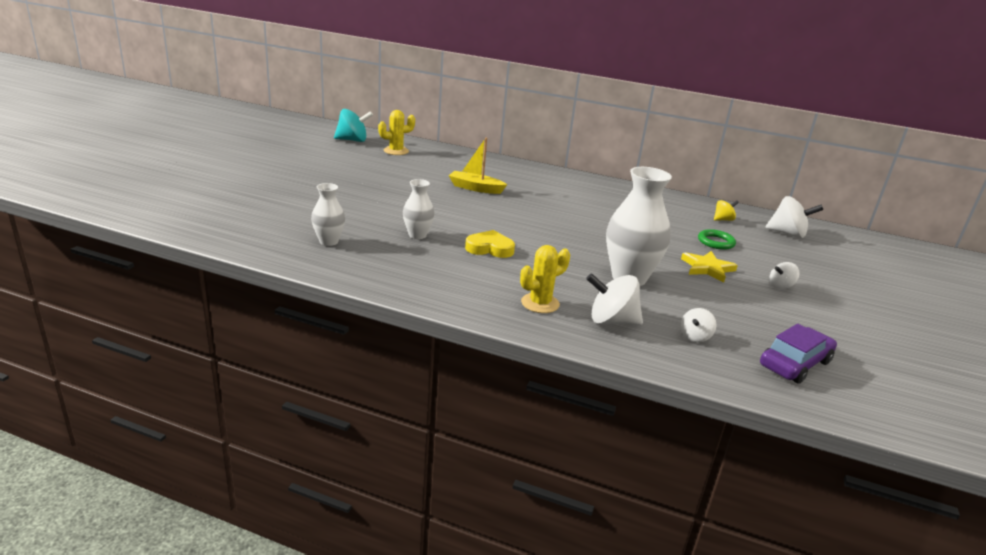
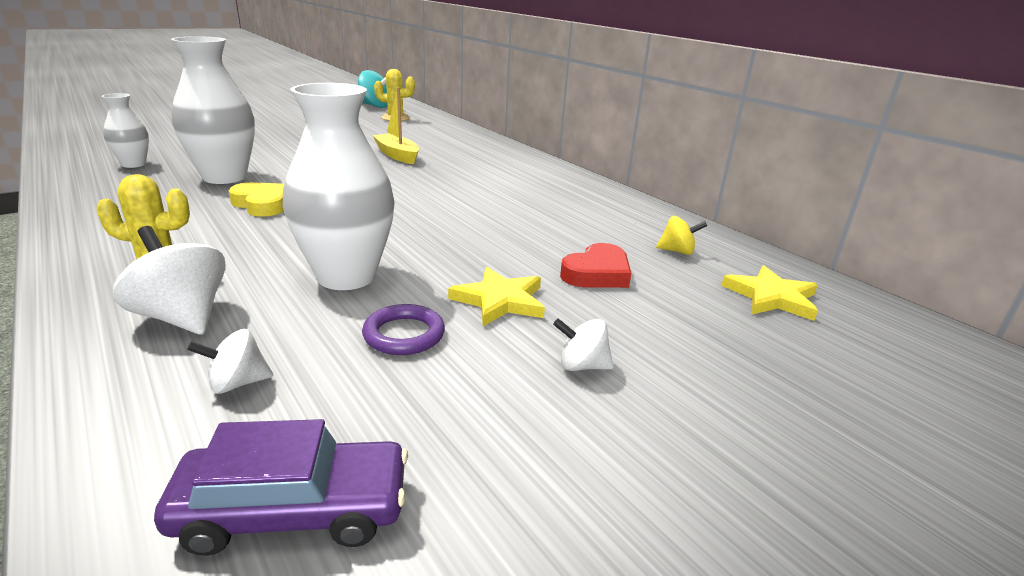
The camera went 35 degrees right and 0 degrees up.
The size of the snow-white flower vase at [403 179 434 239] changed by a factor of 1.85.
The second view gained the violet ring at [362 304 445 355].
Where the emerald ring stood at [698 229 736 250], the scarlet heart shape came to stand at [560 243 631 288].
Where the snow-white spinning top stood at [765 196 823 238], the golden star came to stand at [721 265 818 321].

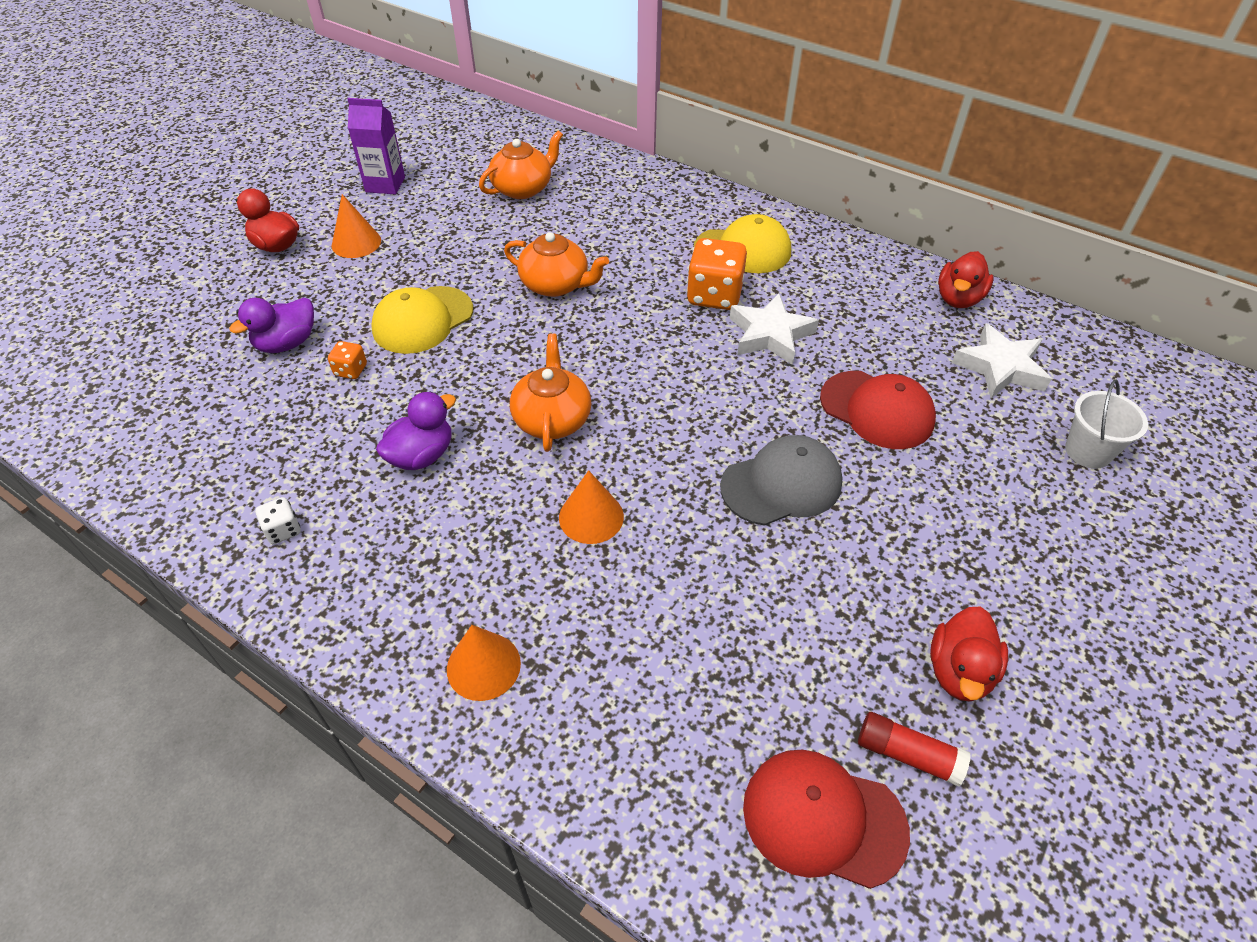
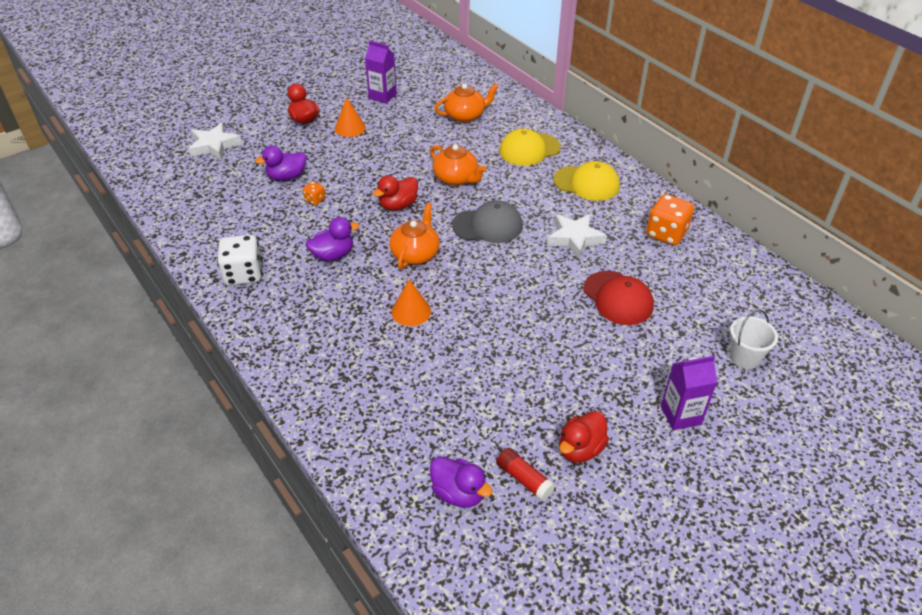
The camera went 20 degrees right and 5 degrees down.
The snow-white star ended up elsewhere, having gone from [952 323 1052 398] to [188 123 242 160].
The size of the snow-white dice at [255 497 301 544] changed by a factor of 2.02.
The scarlet duck ended up elsewhere, having gone from [938 251 994 308] to [373 175 418 211].
Where the scarlet peaked cap stood at [743 750 910 889], the violet duck came to stand at [430 456 493 508].
The gray peaked cap ended up elsewhere, having gone from [720 435 842 526] to [452 200 523 243].
The golden peaked cap ended up elsewhere, having gone from [371 286 473 354] to [499 128 561 166].
The bright orange dice ended up elsewhere, having gone from [686 238 747 310] to [646 194 694 246].
The second view gained the violet carton at [661 356 717 430].
The second view lost the bright orange solid cone at [447 625 521 701].

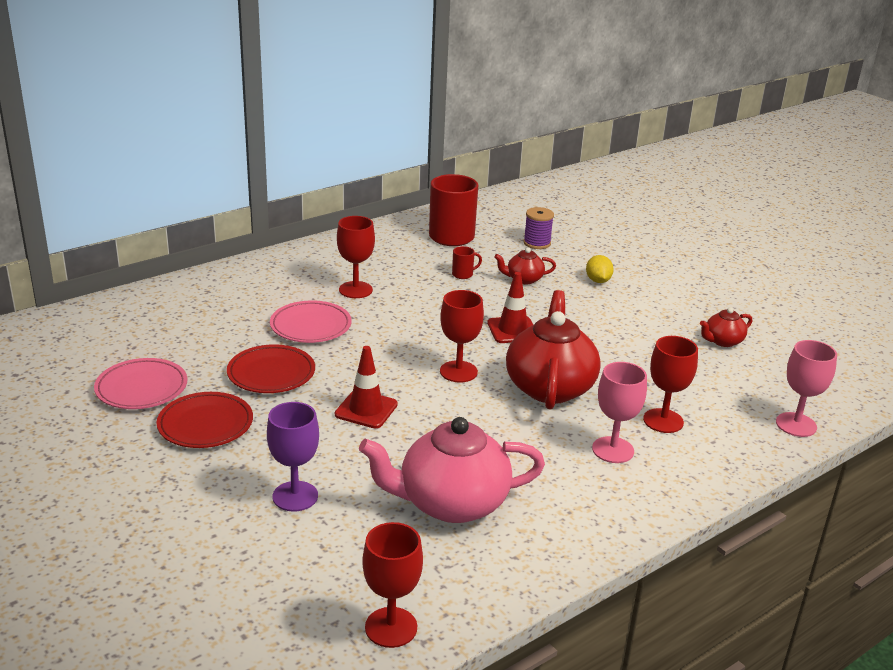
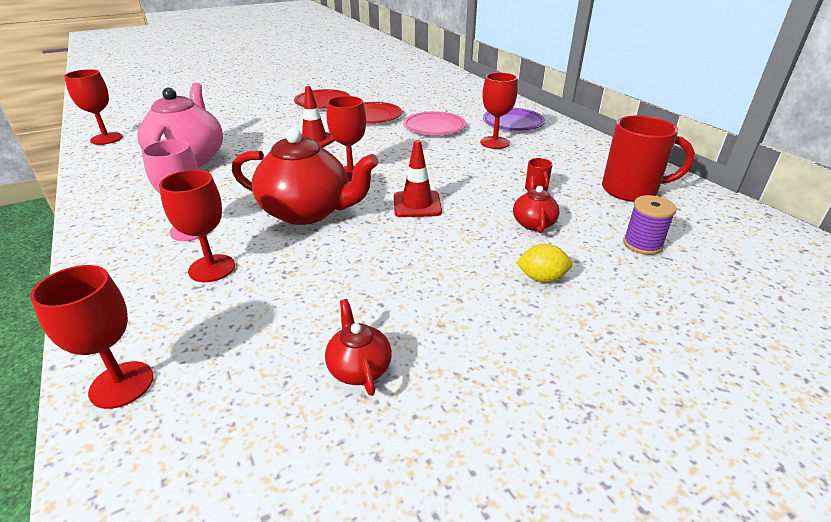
The camera went 100 degrees right and 5 degrees up.
What was the rose-pink goblet at [776 340 837 437] turned into the scarlet goblet at [30 265 154 409].
The second view gained the violet plate at [483 108 545 131].
The second view lost the rose-pink plate at [94 358 187 409].
The second view lost the violet goblet at [267 402 319 512].

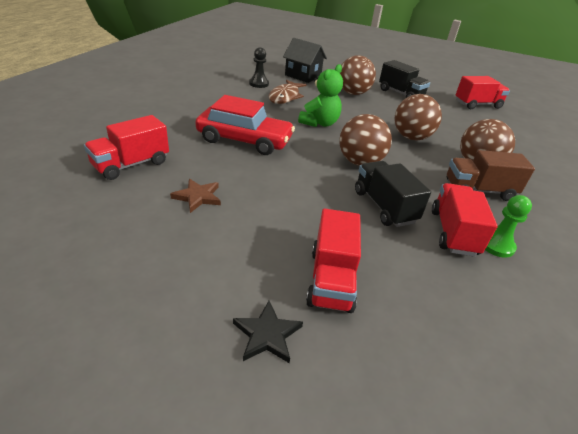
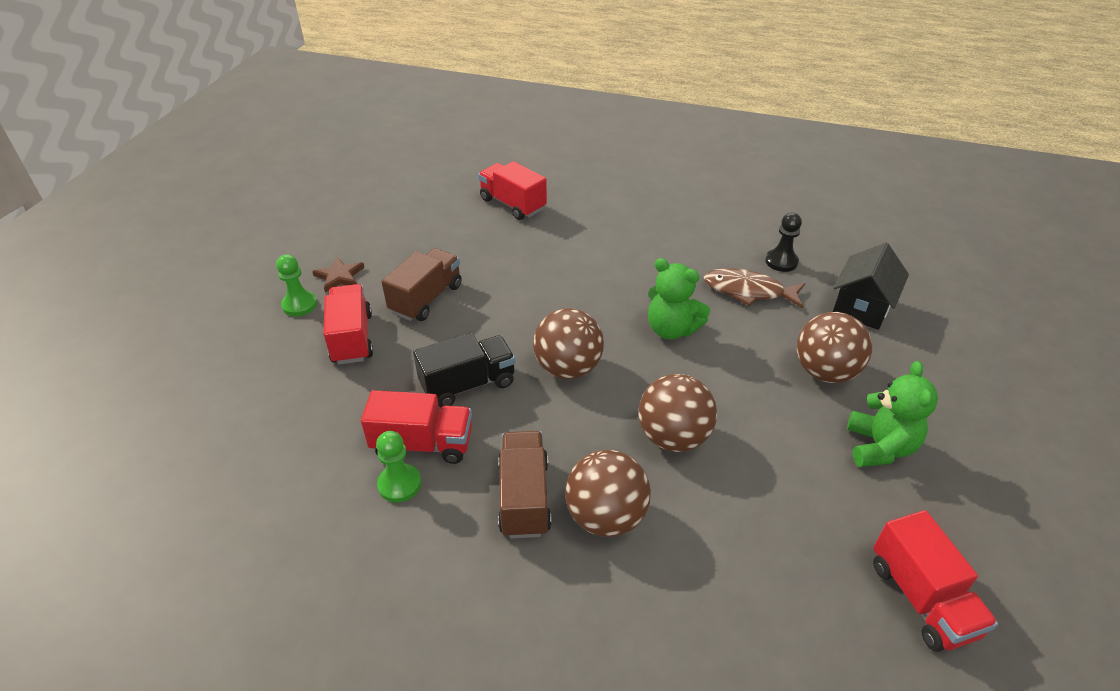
The camera went 90 degrees right and 5 degrees up.
Where the black star stood at [233 301 303 363], the emerald chess pawn came to stand at [276 254 317 316].
The dark brown star ended up elsewhere, having gone from [170 179 221 213] to [312 257 365 292].
The scarlet truck at [306 209 361 313] ended up facing another way, 75 degrees clockwise from before.
The second view gained the dark brown truck at [382 248 462 321].
Where the black truck stood at [379 60 430 98], the emerald teddy came to stand at [847 361 938 467].
The second view lost the scarlet toy car at [195 95 295 155].

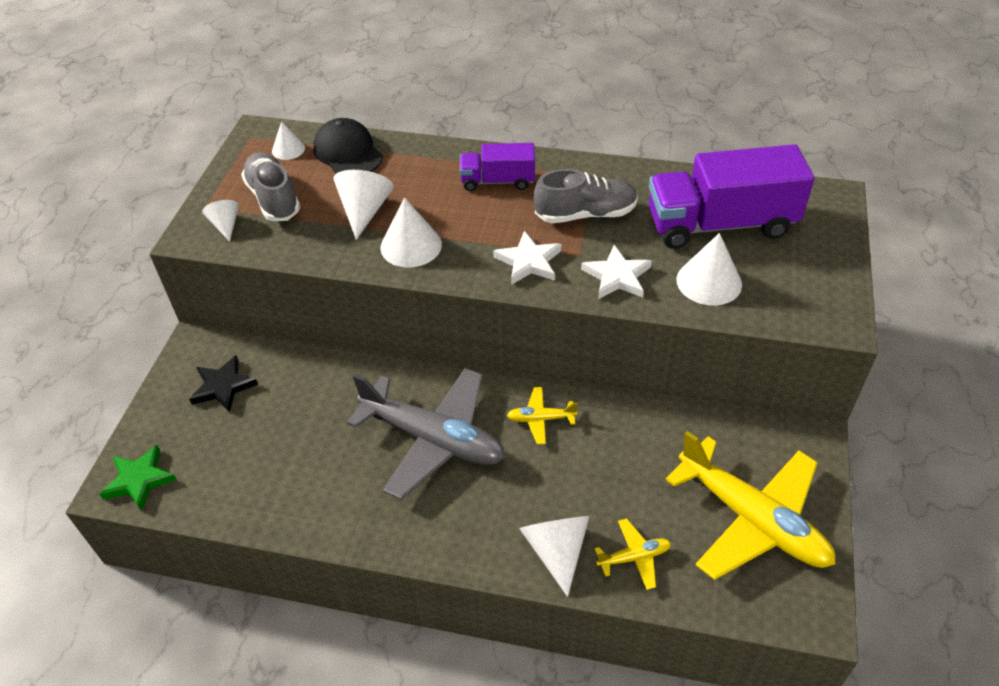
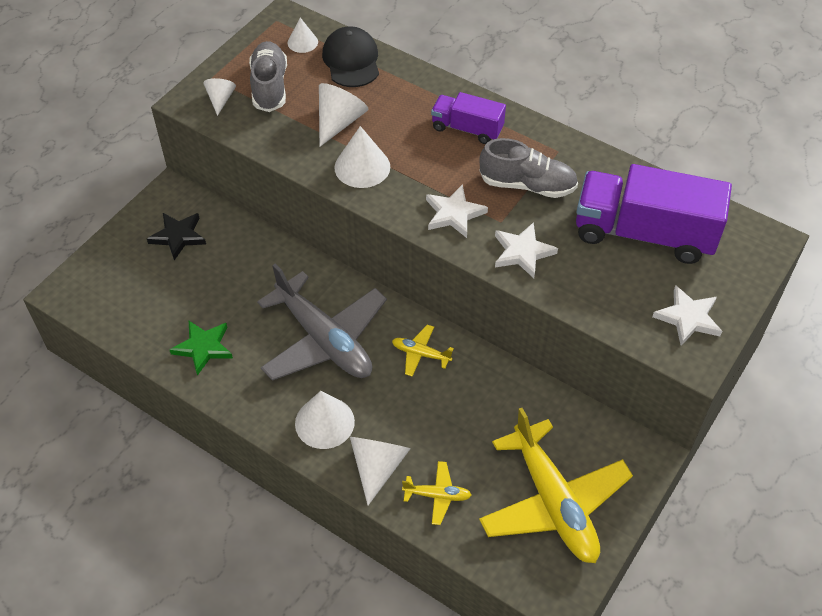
The camera went 20 degrees right and 5 degrees up.
The emerald star ended up elsewhere, having gone from [99 445 177 511] to [169 321 233 376].
The snow-white solid cone ended up elsewhere, having gone from [677 233 742 306] to [295 391 355 449].
The second view gained the snow-white star at [652 285 722 346].

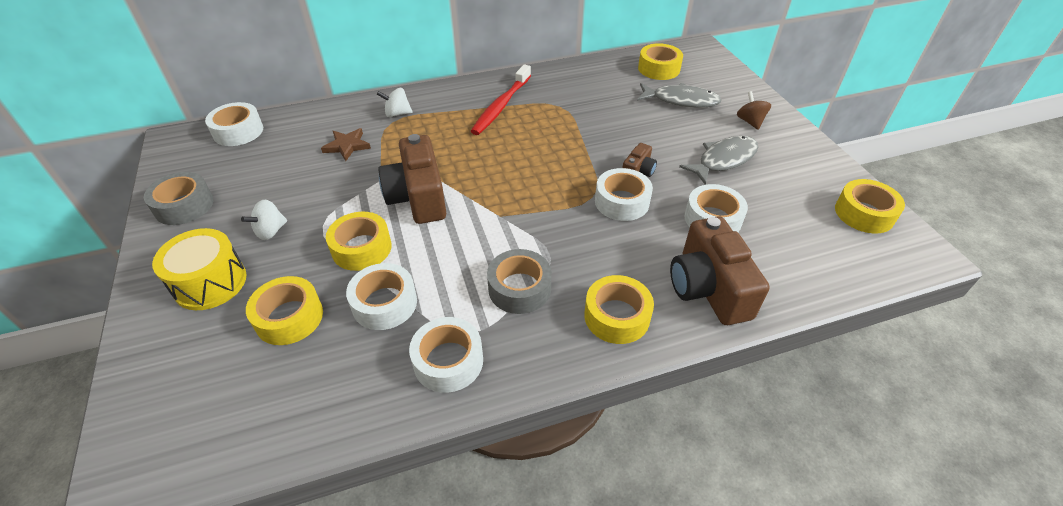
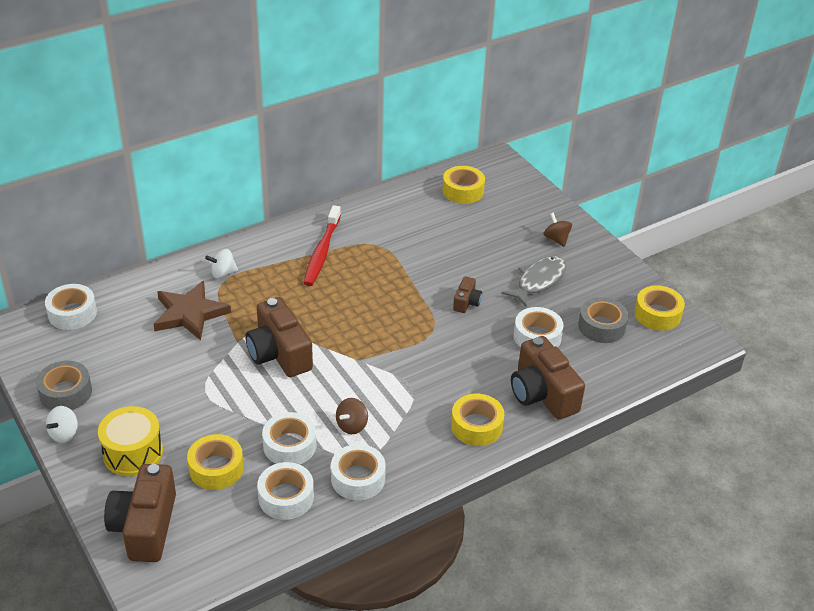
The camera went 15 degrees left and 5 degrees down.
The snow-white spinning top ended up elsewhere, having gone from [241 200 287 240] to [46 406 78 443].
The second view gained the dark brown camera at [104 464 176 562].
The size of the dark brown star at [321 128 371 161] changed by a factor of 1.71.
The snow-white sticky tape ended up elsewhere, having gone from [595 168 653 221] to [257 462 314 520].
The second view gained the dark brown spinning top at [336 398 368 434].
The gray sticky tape ended up elsewhere, having gone from [487 249 552 314] to [578 297 629 343].
The second view lost the golden sticky tape at [326 212 392 271].
The second view lost the gray fish at [637 83 722 108].

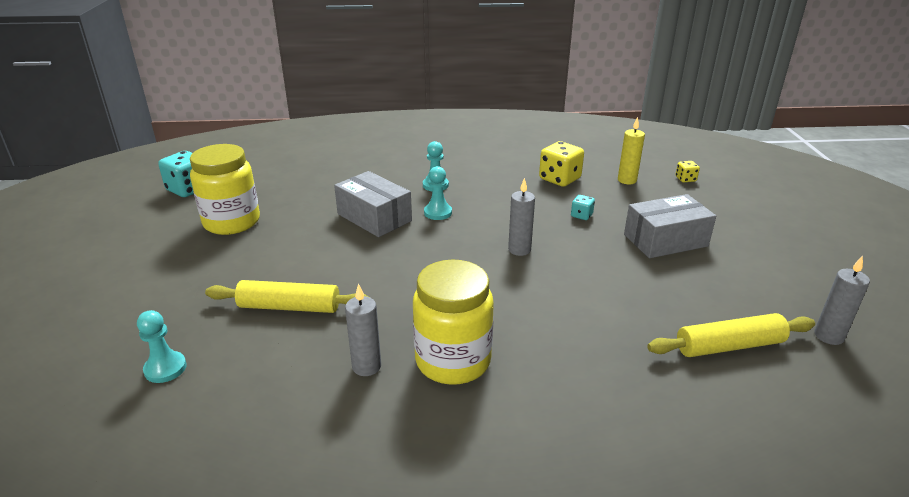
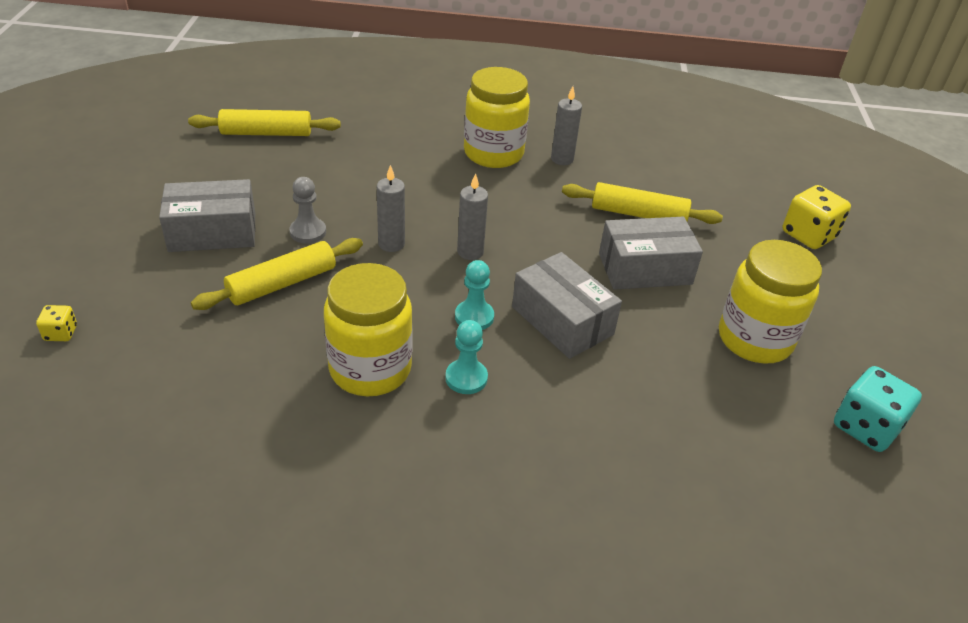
The camera went 175 degrees left and 10 degrees up.
Where the teal dice stood at [571 195 595 220], the golden pastry roller came to stand at [191 238 363 310].
The second view gained the gray chess pawn at [289 177 326 244].
The second view gained the golden jam jar at [324 263 413 396].
The gray wax candle ended up elsewhere, having gone from [814 256 870 345] to [457 173 488 260].
The second view gained the gray package at [599 217 703 290].
The golden dice ended up elsewhere, having gone from [539 141 584 187] to [783 185 851 249].
The second view lost the teal chess pawn at [137 310 187 383].
The second view lost the golden wax candle at [618 117 645 184].

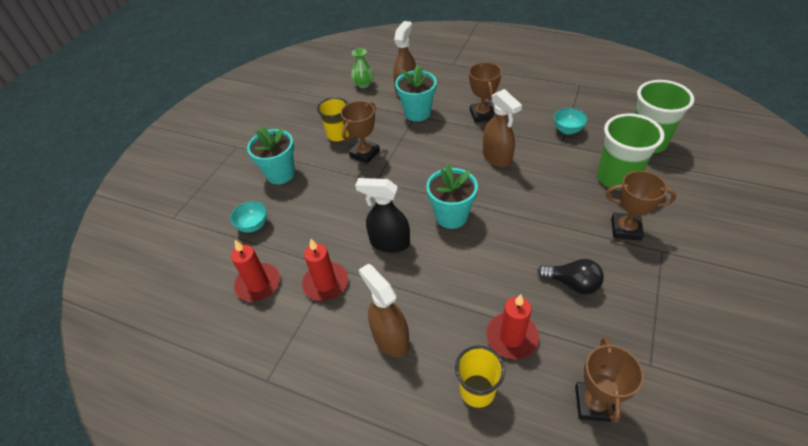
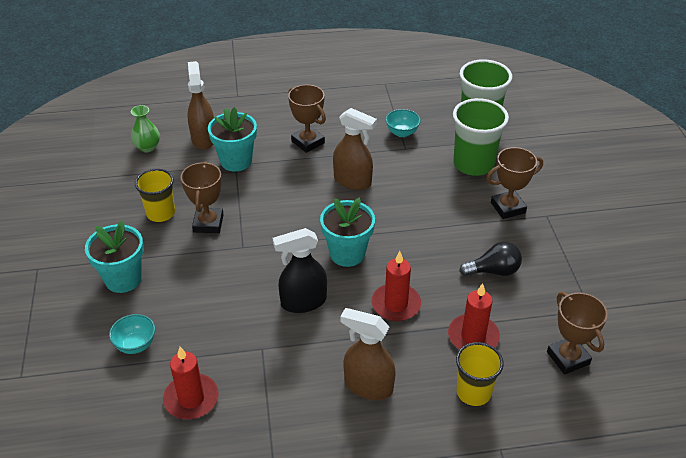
The camera went 35 degrees left and 5 degrees down.
The scarlet wax candle ended up elsewhere, having gone from [302 239 348 301] to [371 251 421 321].

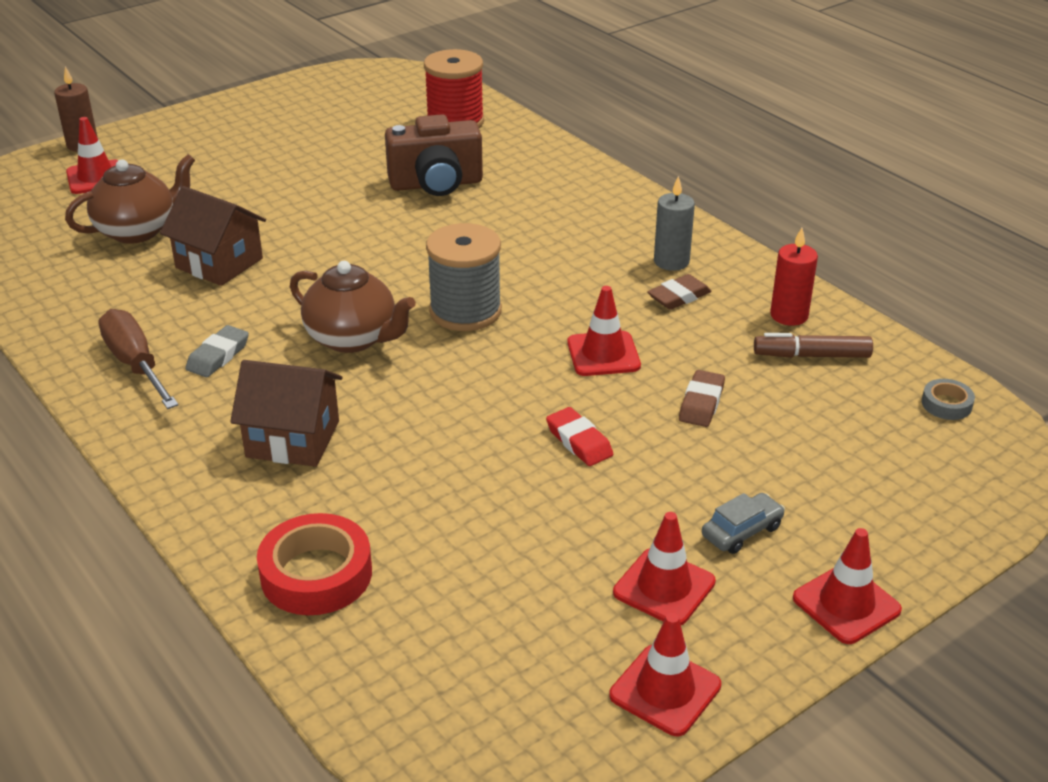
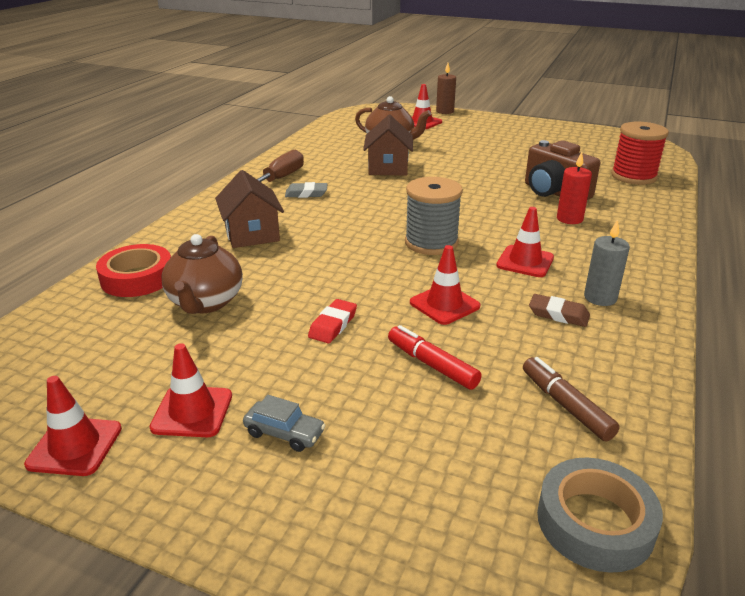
The camera went 60 degrees right and 5 degrees down.
The dark brown tea pot ended up elsewhere, having gone from [290 261 416 353] to [161 234 243 314].
Where the dark brown gum eraser stood at [679 370 725 427], the scarlet marker pen came to stand at [388 325 482 390].
The scarlet traffic cone ended up elsewhere, having gone from [793 528 902 644] to [496 207 554 277].
The size of the gray sticky tape at [922 379 975 420] changed by a factor of 1.94.
The scarlet wax candle ended up elsewhere, having gone from [770 228 818 326] to [557 152 592 224].

